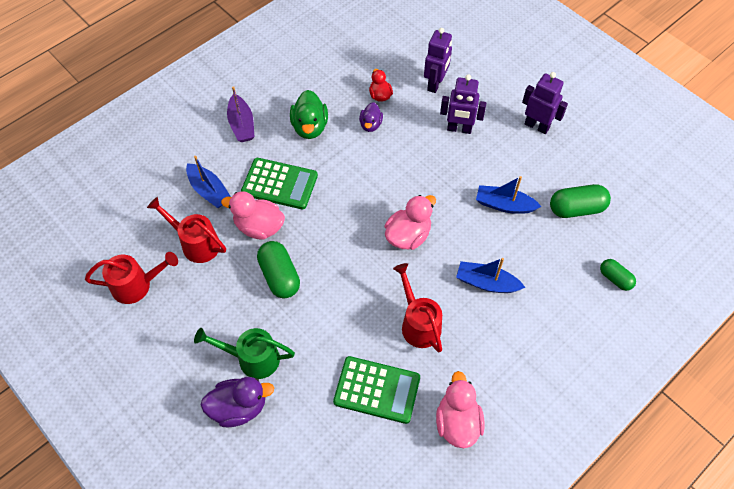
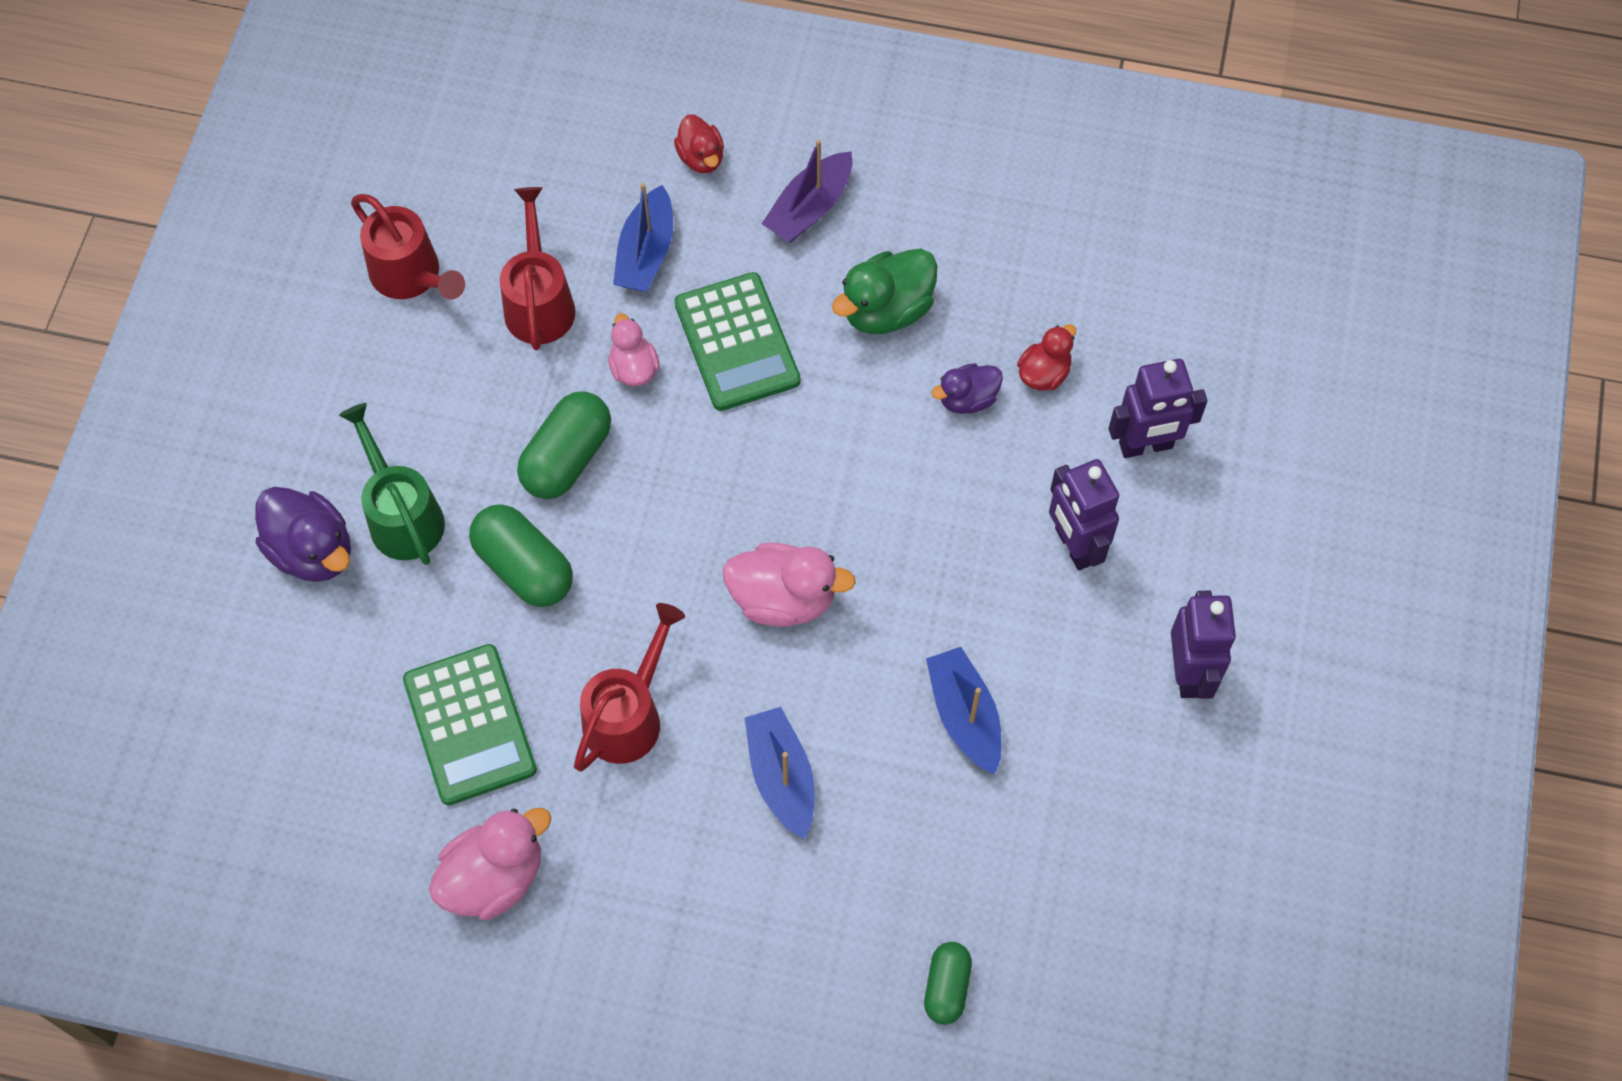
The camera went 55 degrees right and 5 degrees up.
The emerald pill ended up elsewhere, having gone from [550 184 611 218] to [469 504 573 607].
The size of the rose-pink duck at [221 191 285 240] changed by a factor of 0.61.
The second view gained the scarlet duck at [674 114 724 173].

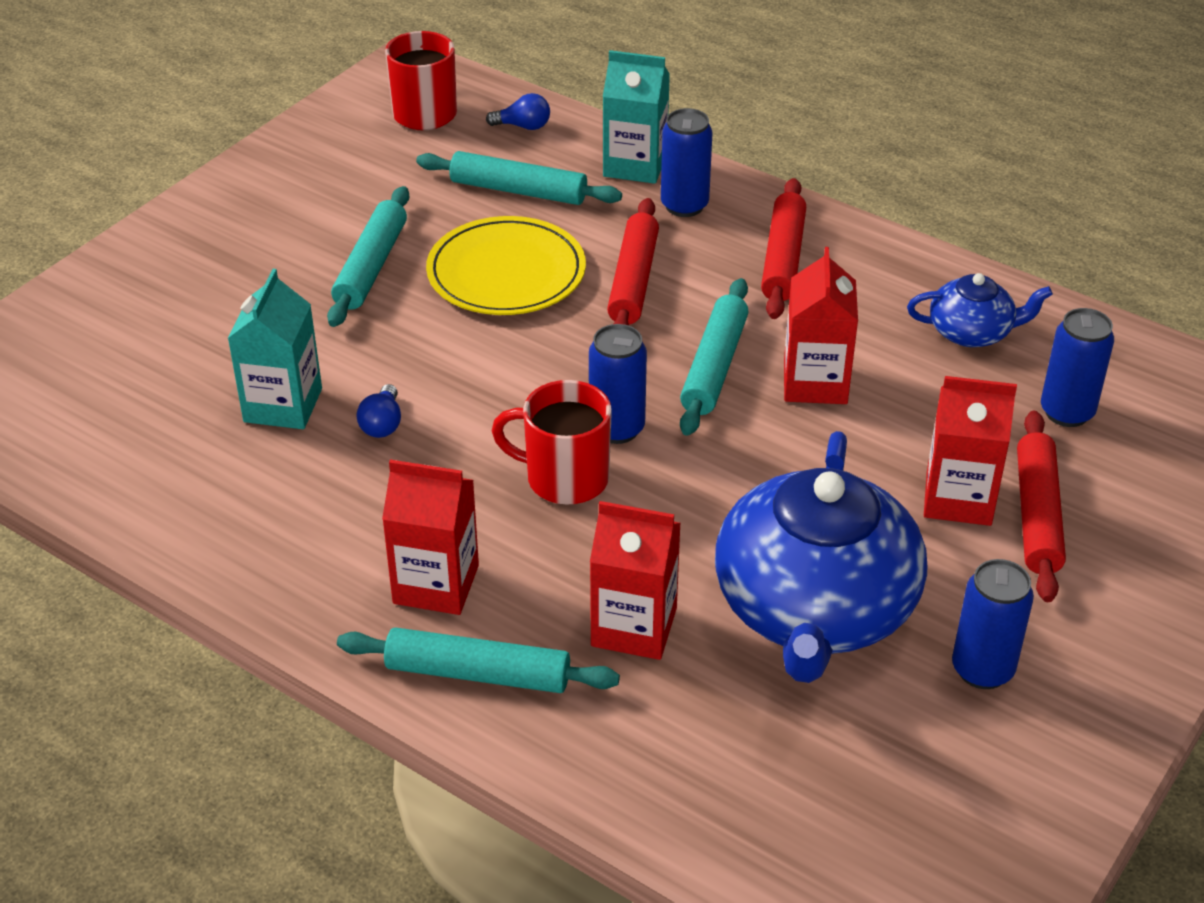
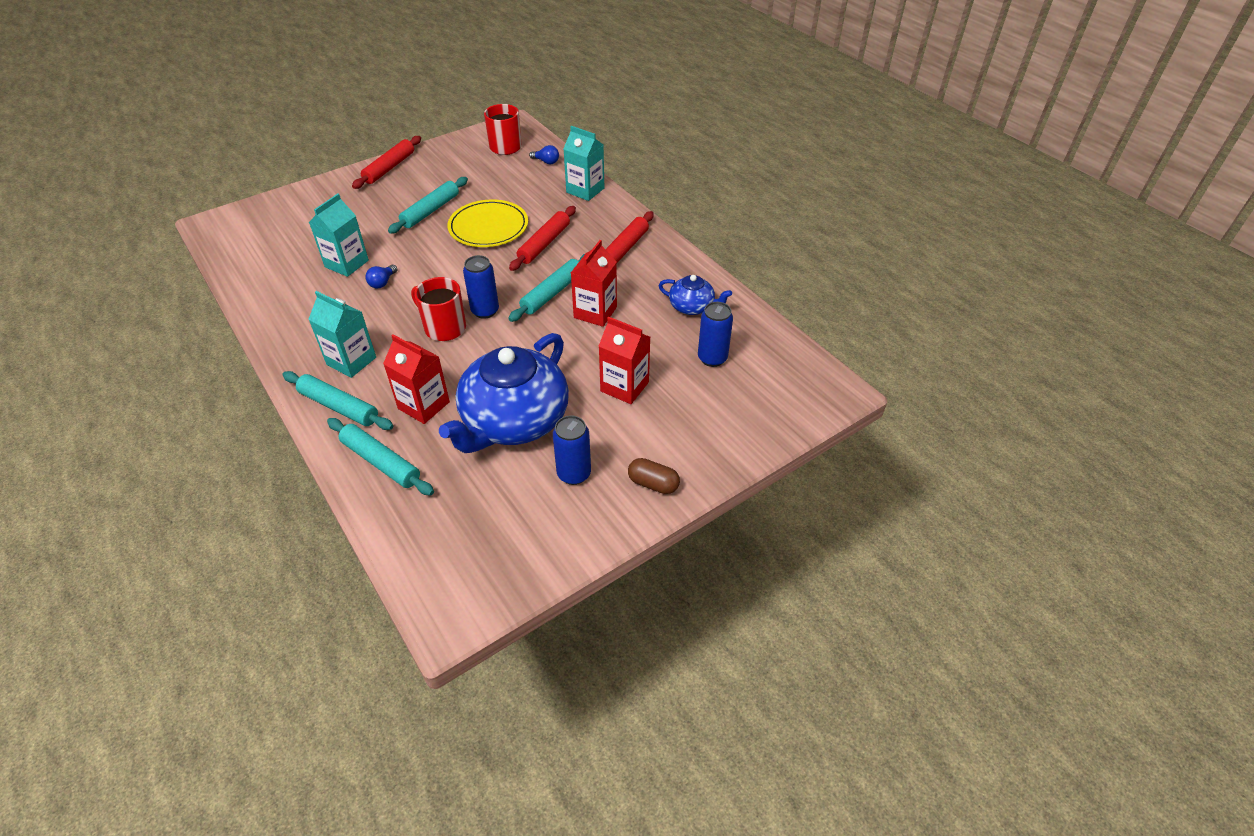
The camera went 20 degrees right and 5 degrees up.
What was the scarlet carton at [382 459 479 615] turned into the teal carton at [308 291 376 378].
The teal pastry roller ended up elsewhere, having gone from [416 151 622 205] to [327 418 434 496].
The scarlet pastry roller ended up elsewhere, having gone from [1017 410 1066 602] to [352 136 421 189].
The second view gained the dark brown pill at [628 458 680 494].
The second view lost the royal blue tin at [661 108 712 217].

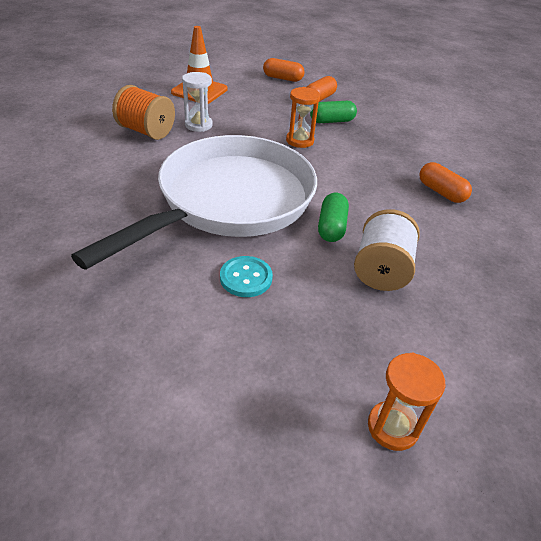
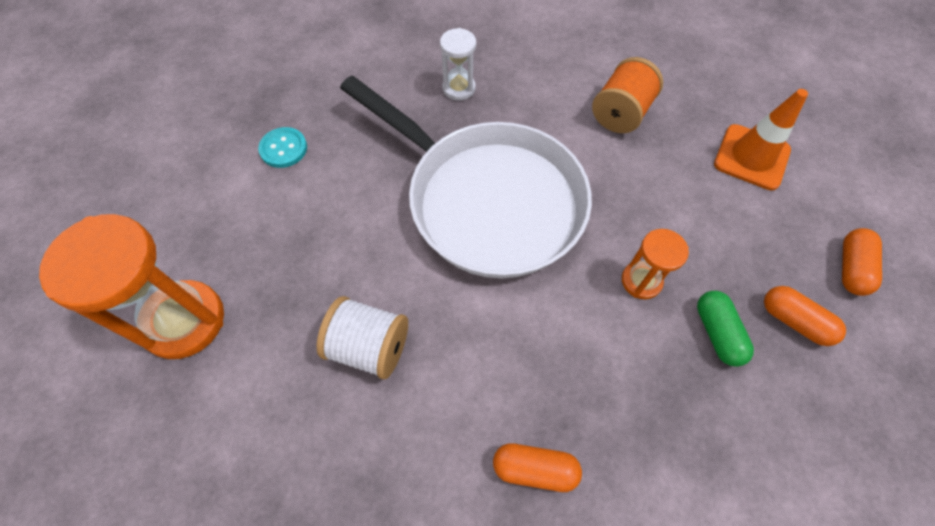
The camera went 95 degrees right and 20 degrees up.
The size of the bright orange sand timer at [368 353 445 451] changed by a factor of 1.91.
The teal sewing button ended up elsewhere, having gone from [220 256 273 297] to [258 127 307 168].
The snow-white sand timer ended up elsewhere, having gone from [182 72 213 132] to [440 28 476 101].
The bright orange pill at [420 162 472 203] ended up facing another way, 45 degrees clockwise from before.
The second view lost the emerald pill at [318 193 349 242].

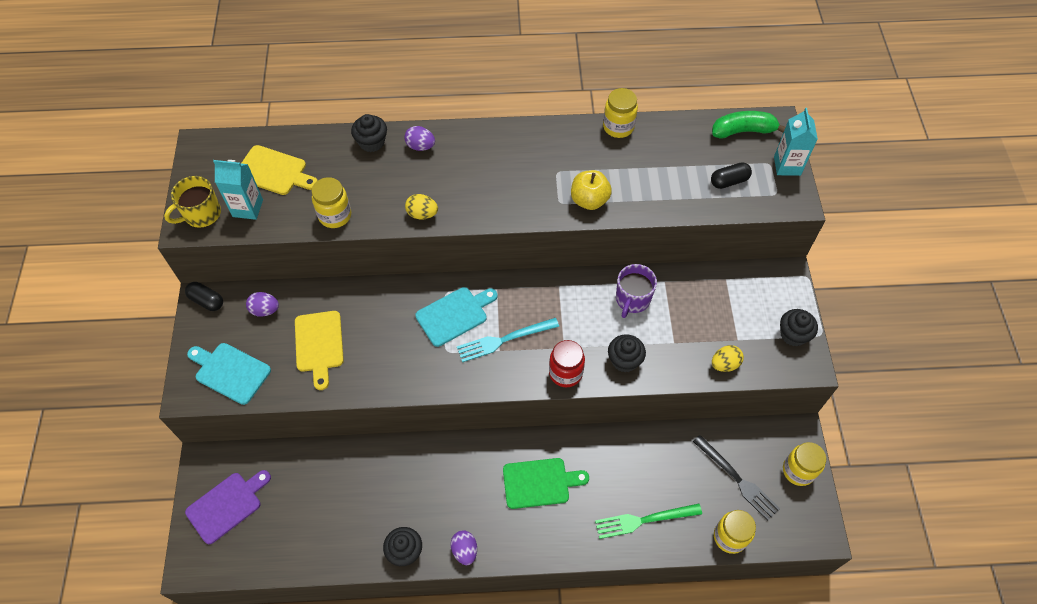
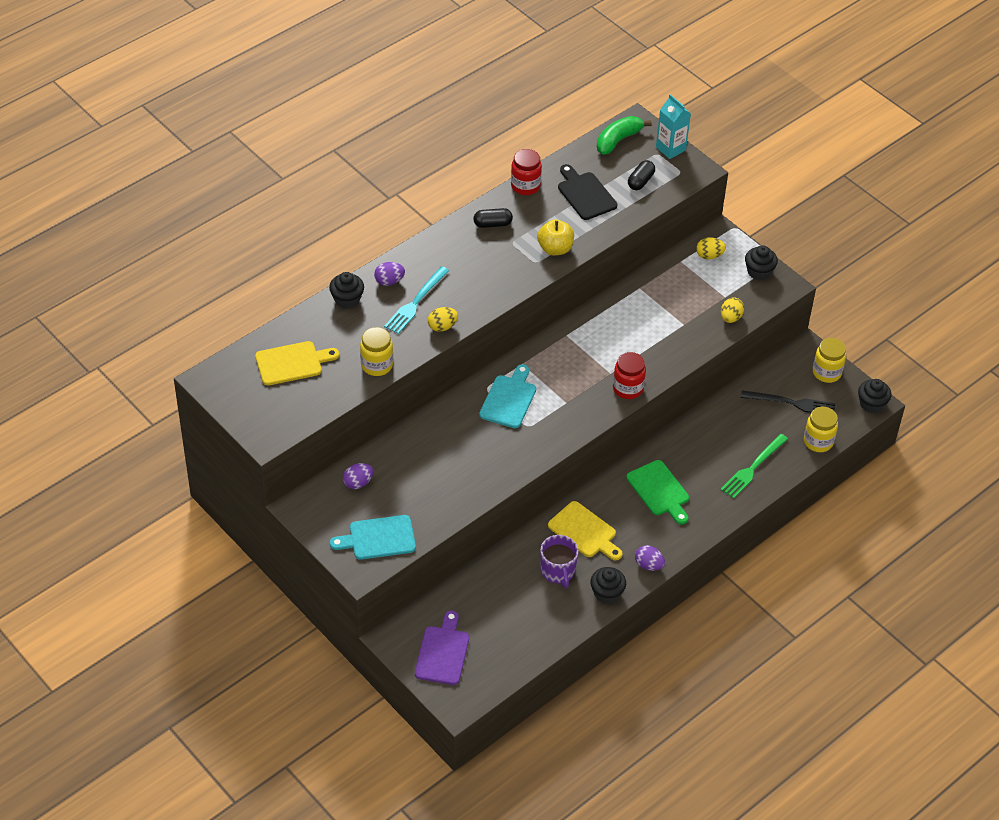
The camera went 40 degrees left and 10 degrees down.
The teal fork ended up elsewhere, having gone from [457 318 559 362] to [384 266 449 334].
The black pill ended up elsewhere, having gone from [185 282 223 311] to [474 208 513 228].
What was the golden jam jar at [603 88 638 138] turned into the scarlet jam jar at [511 149 542 195].
The violet coffee mug ended up elsewhere, having gone from [616 264 657 318] to [540 535 579 588].
The golden bread board ended up elsewhere, having gone from [295 311 344 390] to [548 501 622 560].
The second view gained the black bread board at [558 164 617 220].
The emerald bread board at [503 458 589 509] ended up facing another way, 105 degrees clockwise from before.
The second view gained the golden toy egg at [696 237 726 259].
The black fairy cake ended up elsewhere, having gone from [608 334 646 372] to [858 379 891 413].
The second view lost the golden coffee mug at [164 176 221 228].
The second view lost the teal carton at [213 160 263 220].

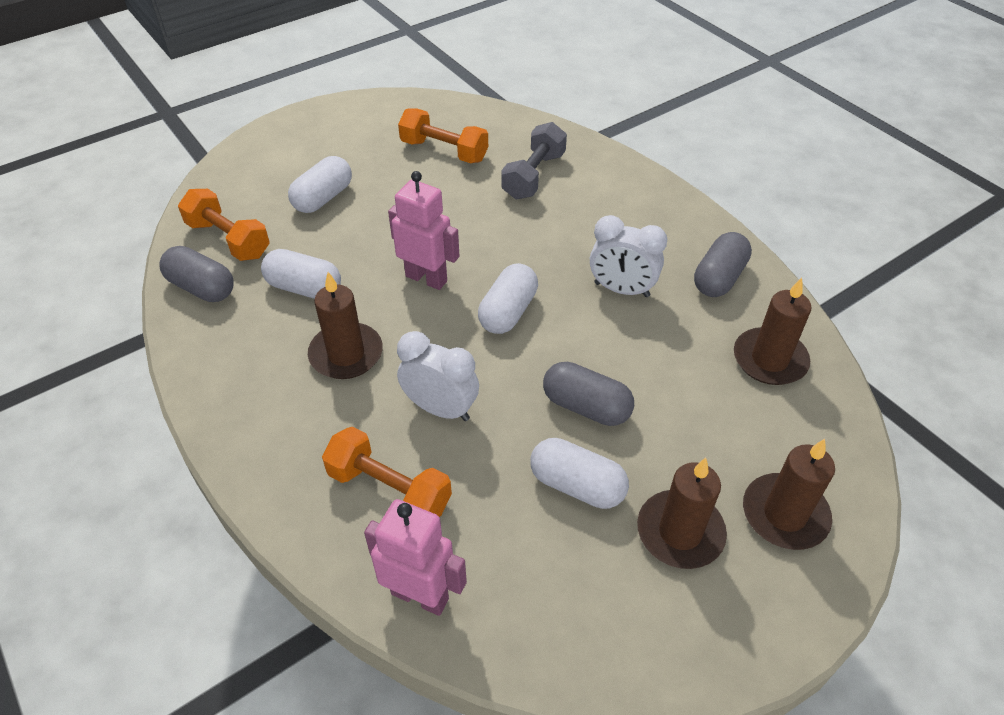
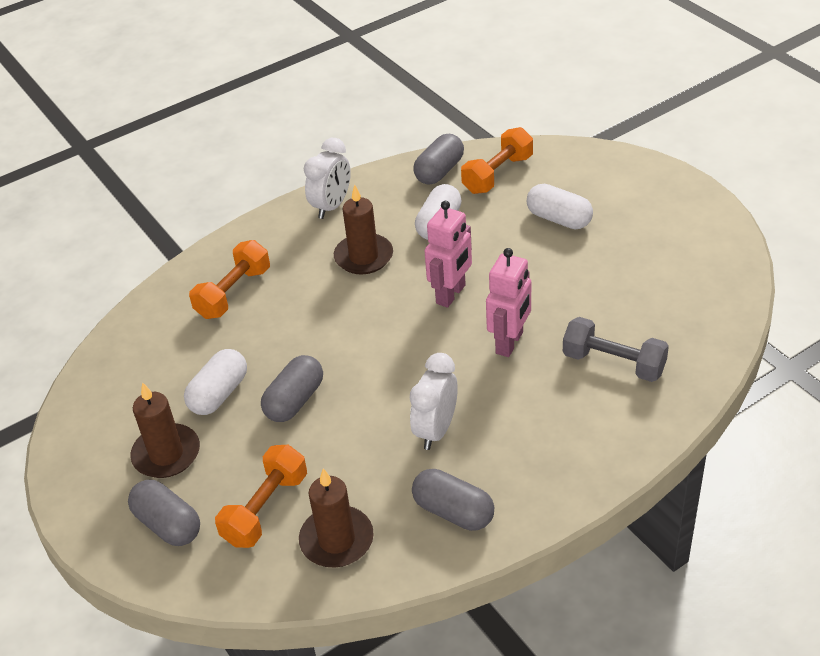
The camera went 95 degrees right and 5 degrees down.
Where the dark brown wax candle stood at [743 439 835 550], the gray pill came to stand at [128 480 200 546].
The bright orange free weight ended up elsewhere, having gone from [398 108 488 163] to [215 445 307 548].
The snow-white alarm clock ended up elsewhere, having gone from [397 331 479 421] to [304 138 351 219].
The rose-pink toy robot ended up elsewhere, having gone from [364 499 467 616] to [486 248 531 357].
The second view lost the snow-white pill at [478 263 538 334].

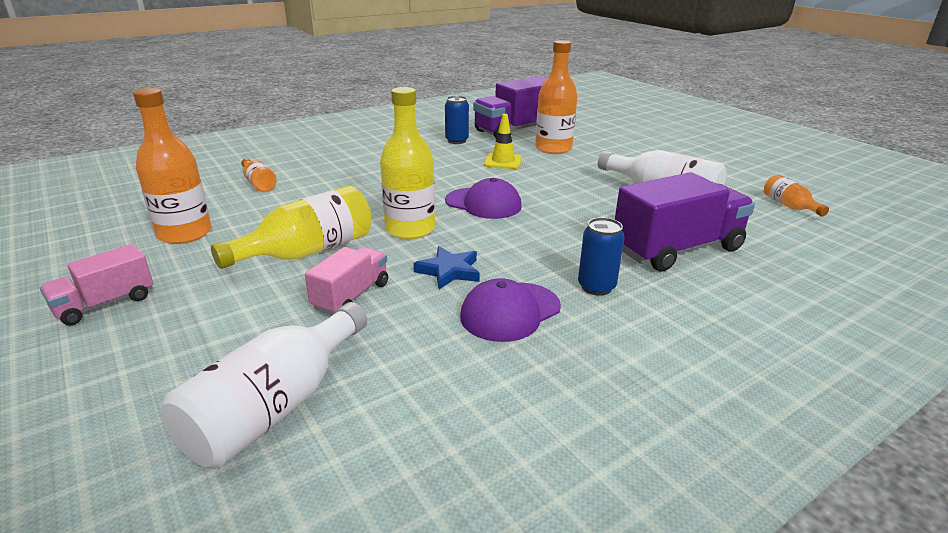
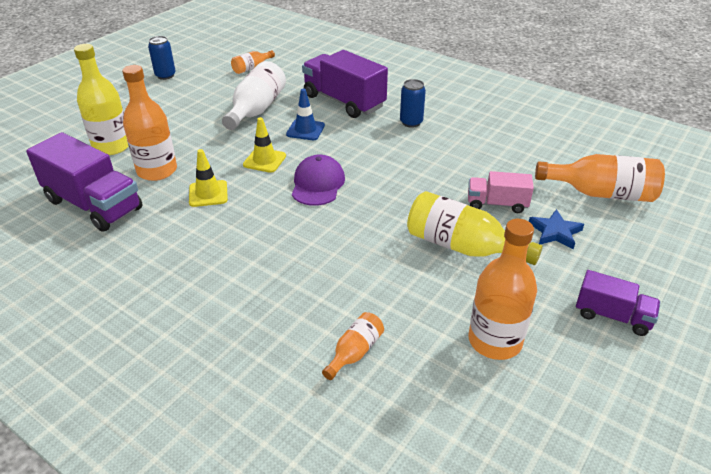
The camera went 110 degrees left and 10 degrees up.
The golden bottle ended up elsewhere, having gone from [380 87 435 239] to [74 44 129 155].
The royal blue tin ended up elsewhere, having gone from [445 96 469 144] to [148 36 176 80].
The second view gained the golden traffic cone at [243 117 286 173].
The second view gained the royal blue traffic cone at [286 89 325 140].
The royal blue star ended up elsewhere, having gone from [414 246 480 290] to [529 209 584 249].
What was the snow-white bottle at [161 302 367 468] turned into the bright orange bottle at [535 154 665 202].
What was the rose-pink truck at [40 244 153 325] turned into the violet truck at [576 270 661 336].
The second view lost the violet peaked cap at [460 278 561 342].

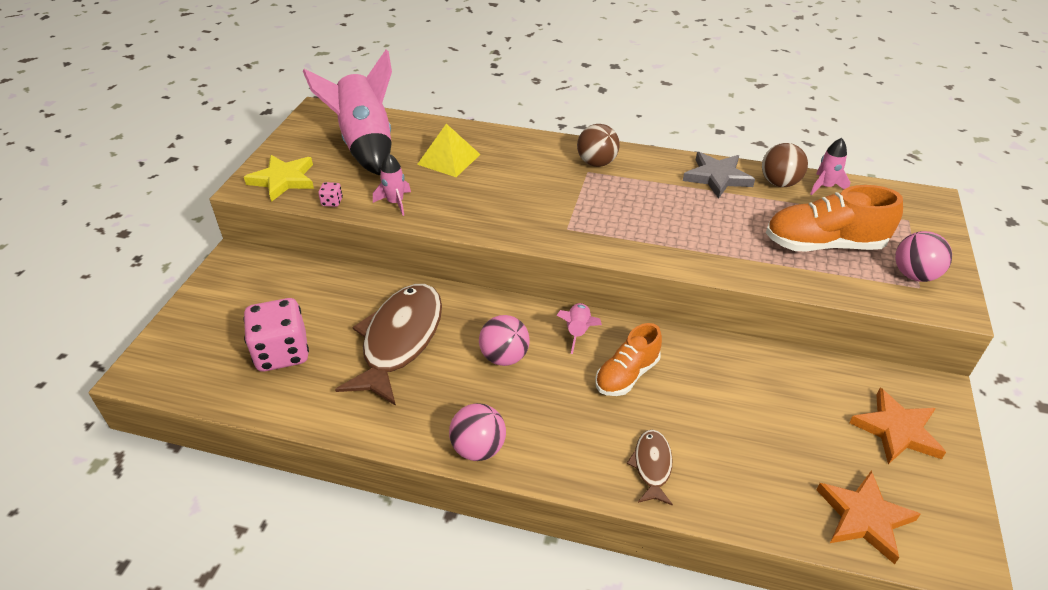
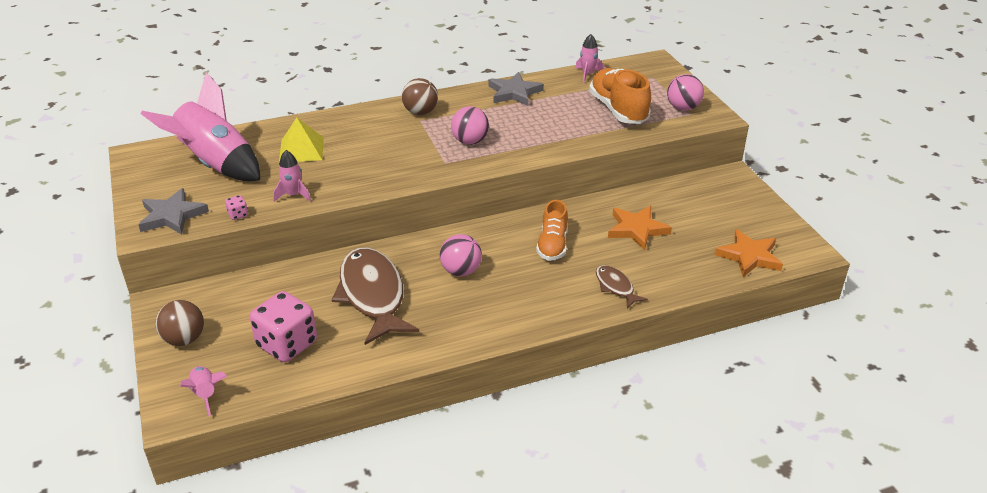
The camera went 35 degrees left and 5 degrees down.
What was the golden star at [244 155 314 202] turned into the gray star at [138 188 209 235].
The dark brown sphere ended up elsewhere, having gone from [762 143 808 187] to [155 300 204 346].
The rose-pink spaceship ended up elsewhere, having gone from [557 303 602 354] to [180 366 227 416].
The rose-pink sphere ended up elsewhere, having gone from [449 403 506 461] to [451 106 489 145].
The bright orange lace-up shoe at [766 185 903 252] ended up facing another way, 105 degrees clockwise from before.
The bright orange star ended up elsewhere, having gone from [849 388 946 464] to [608 206 672 251].

